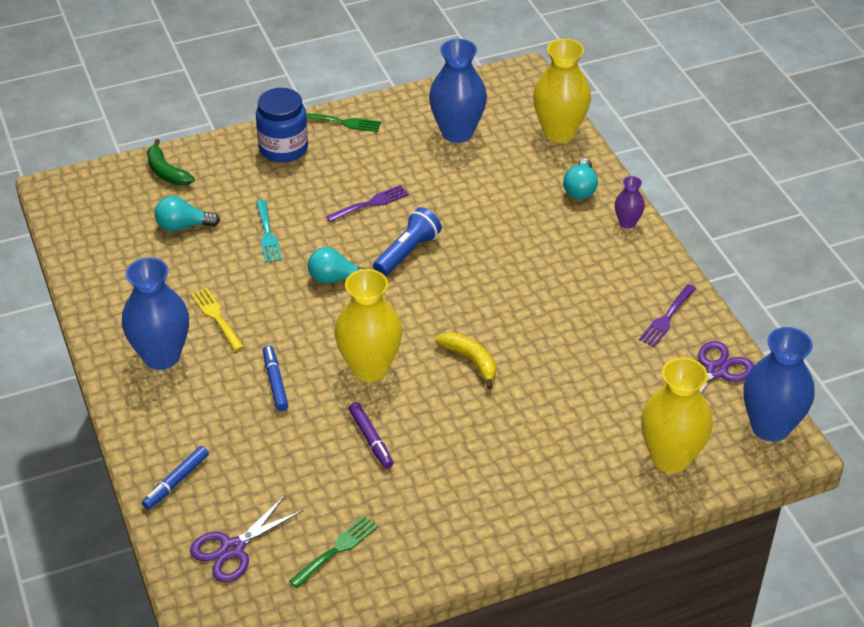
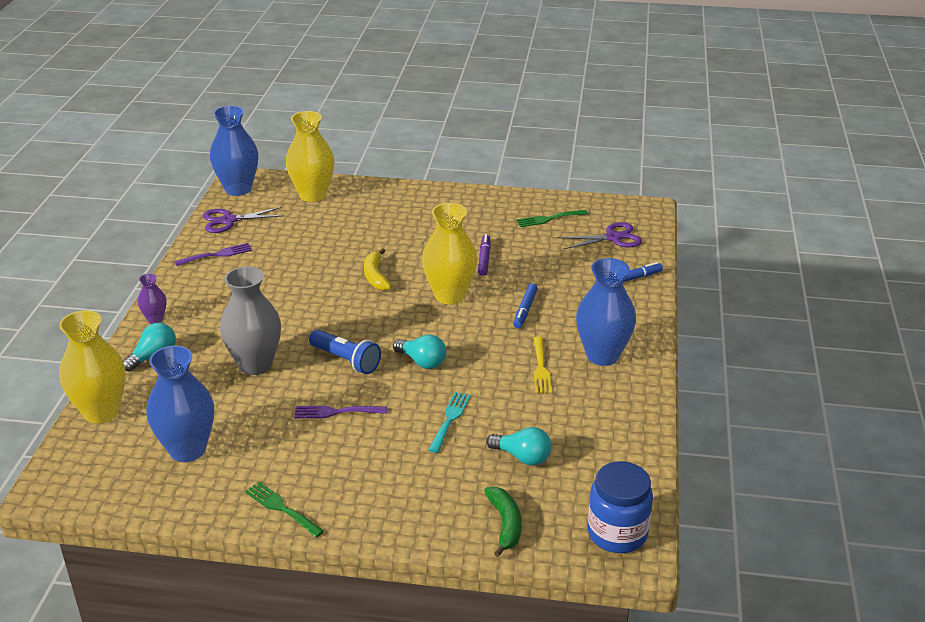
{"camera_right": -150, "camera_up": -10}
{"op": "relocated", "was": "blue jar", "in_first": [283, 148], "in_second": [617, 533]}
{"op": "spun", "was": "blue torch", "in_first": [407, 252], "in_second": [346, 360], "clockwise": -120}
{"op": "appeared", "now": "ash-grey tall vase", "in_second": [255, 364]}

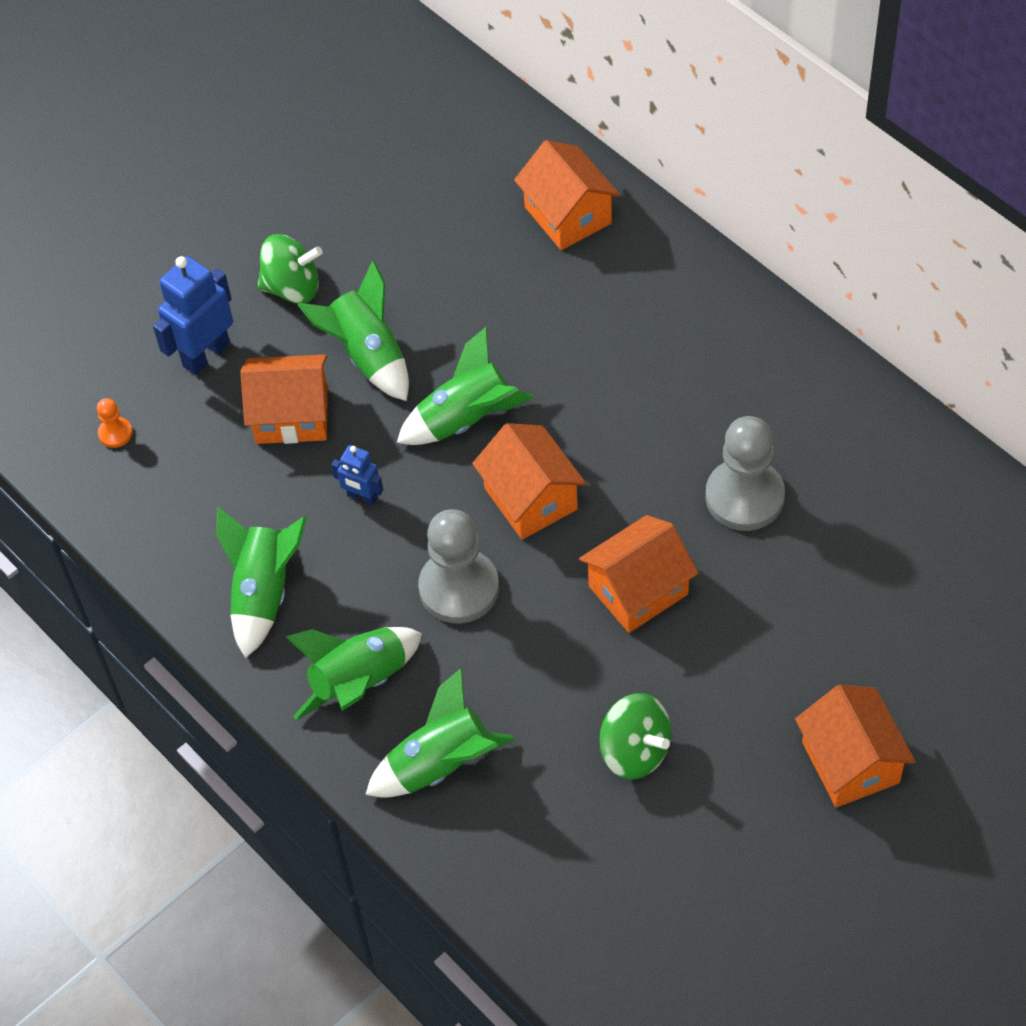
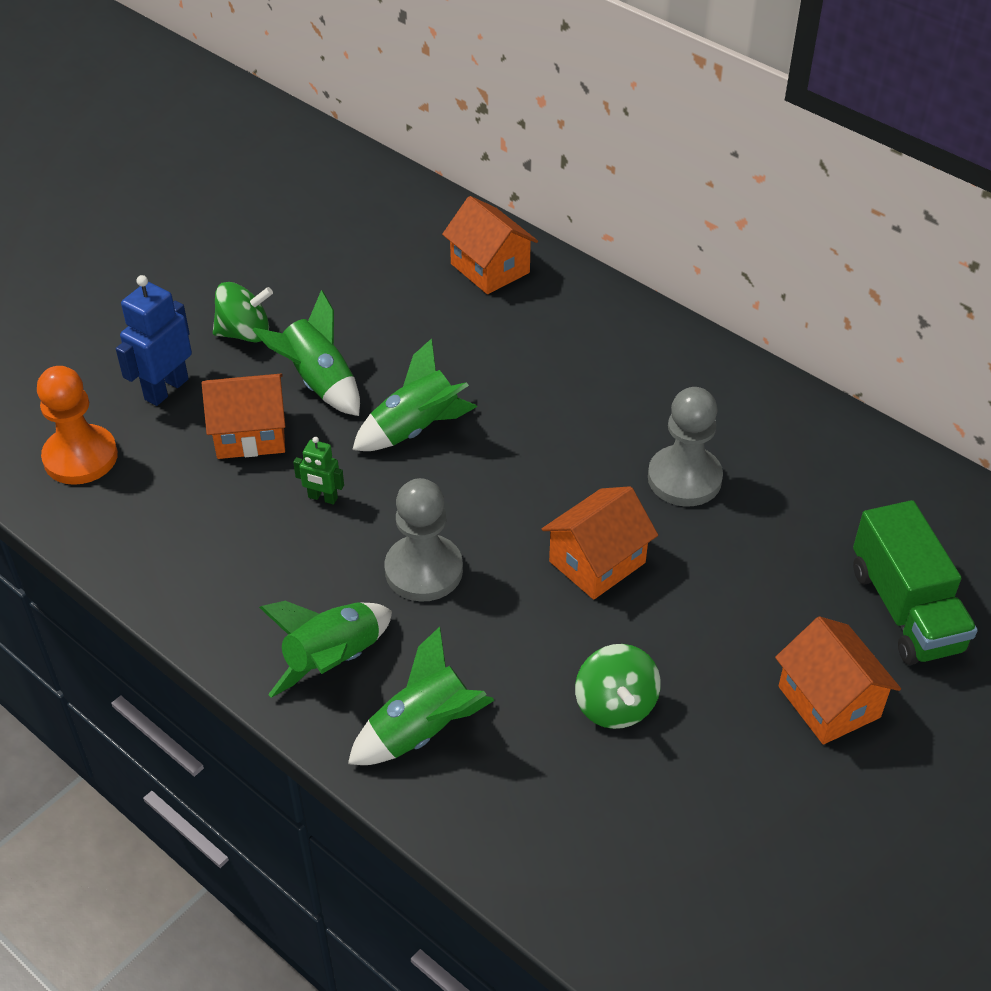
{"camera_right": -10, "camera_up": -10}
{"op": "size", "was": "orange-coloured chess pawn", "in_first": [115, 433], "in_second": [80, 457], "ratio": 2.24}
{"op": "missing", "was": "emerald rocket", "in_first": [263, 593]}
{"op": "colour", "was": "blue robot figure", "now": "emerald robot figure", "in_first": [362, 497], "in_second": [322, 498]}
{"op": "missing", "was": "orange-coloured toy house", "in_first": [530, 498]}
{"op": "spun", "was": "emerald toy top", "in_first": [635, 751], "in_second": [615, 705], "clockwise": 45}
{"op": "appeared", "now": "emerald lorry", "in_second": [905, 609]}

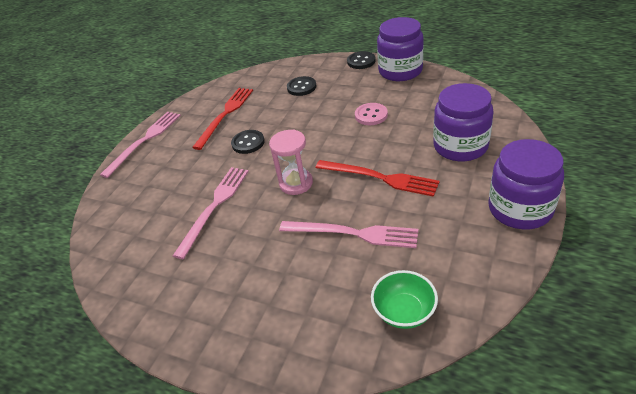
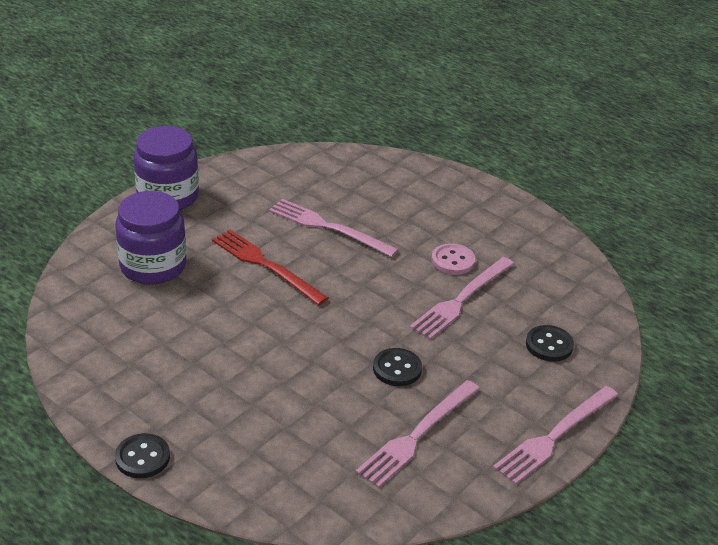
{"camera_right": -170, "camera_up": -5}
{"op": "colour", "was": "crimson dinner fork", "now": "rosy dinner fork", "in_first": [225, 115], "in_second": [417, 435]}
{"op": "missing", "was": "rosy hourglass", "in_first": [296, 183]}
{"op": "relocated", "was": "jet-black button", "in_first": [301, 87], "in_second": [549, 345]}
{"op": "relocated", "was": "rosy button", "in_first": [371, 115], "in_second": [453, 261]}
{"op": "missing", "was": "emerald serving bowl", "in_first": [404, 311]}
{"op": "missing", "was": "purple jar", "in_first": [400, 71]}

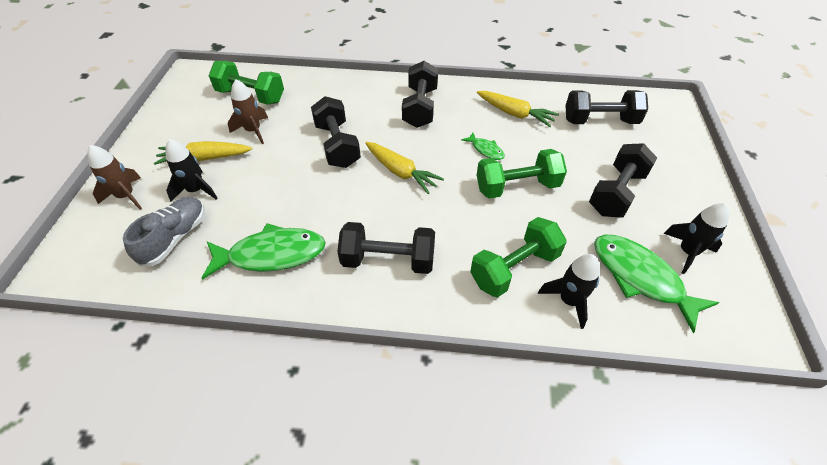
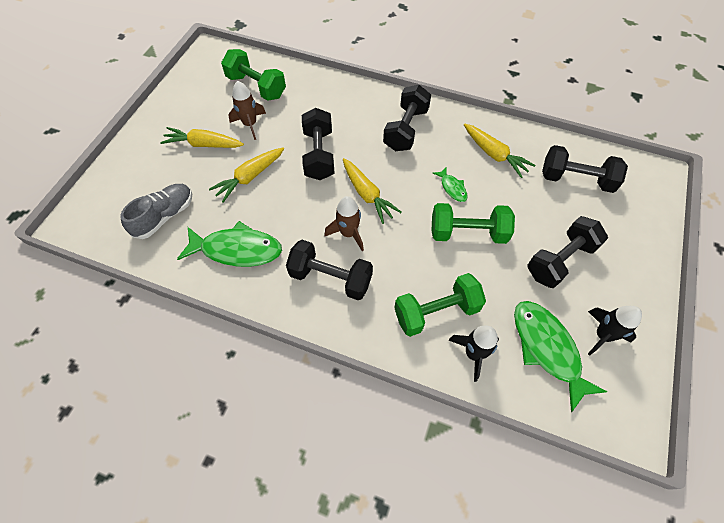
{"camera_right": 15, "camera_up": 10}
{"op": "relocated", "was": "dark brown rocket", "in_first": [126, 196], "in_second": [348, 233]}
{"op": "missing", "was": "jet-black rocket", "in_first": [196, 190]}
{"op": "appeared", "now": "golden toy carrot", "in_second": [249, 177]}

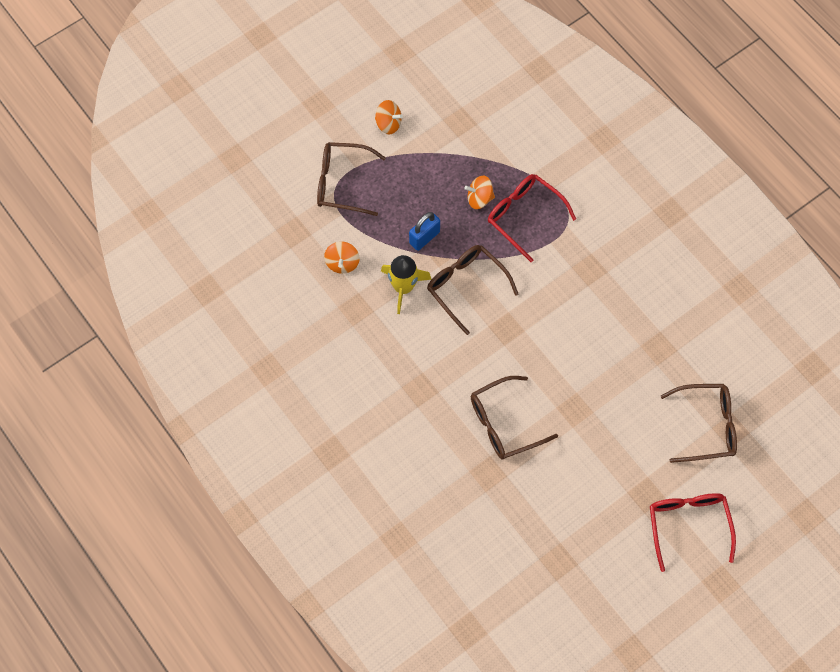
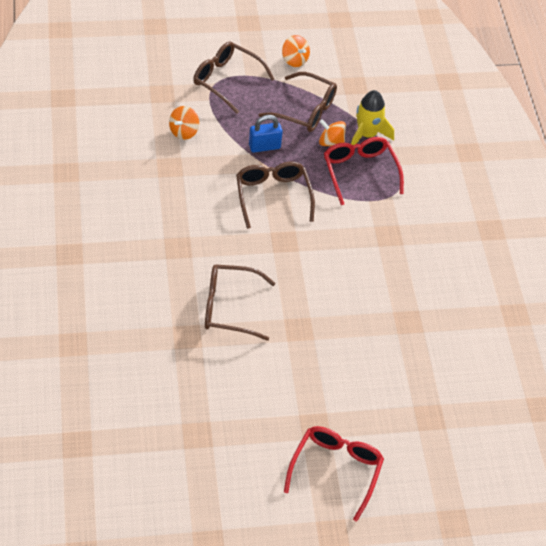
{"camera_right": 25, "camera_up": -15}
{"op": "relocated", "was": "golden rocket", "in_first": [403, 287], "in_second": [367, 135]}
{"op": "relocated", "was": "dark brown glasses", "in_first": [706, 426], "in_second": [305, 110]}

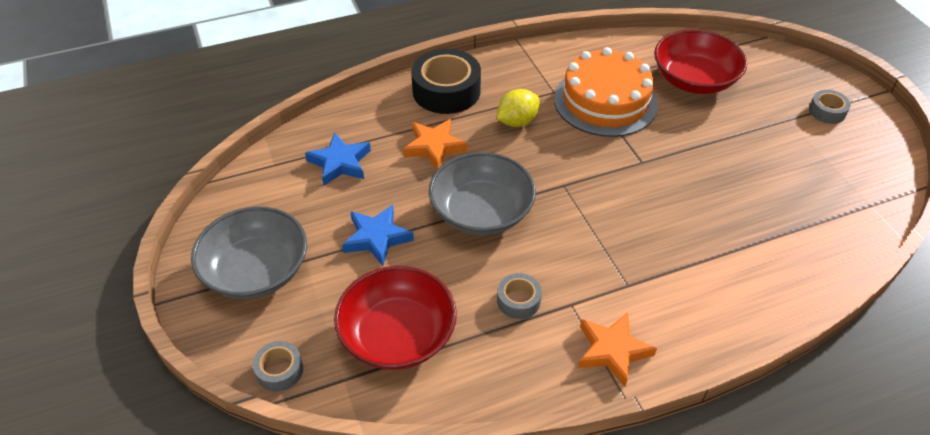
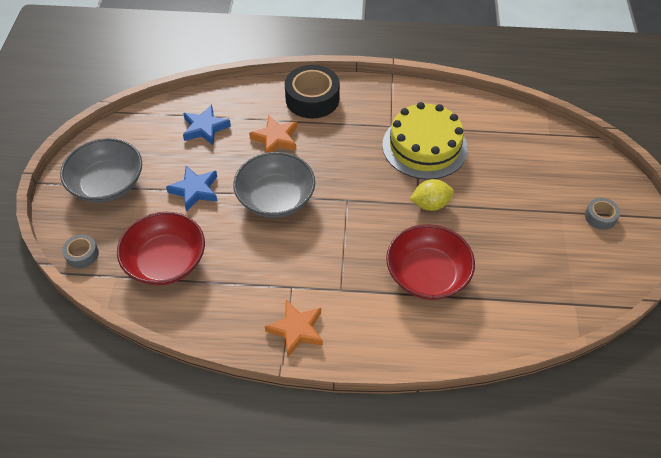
{"camera_right": 25, "camera_up": 5}
{"op": "relocated", "was": "golden lemon", "in_first": [517, 121], "in_second": [430, 204]}
{"op": "missing", "was": "ash-grey roll of tape", "in_first": [518, 300]}
{"op": "colour", "was": "orange-coloured cake", "now": "golden cake", "in_first": [605, 101], "in_second": [424, 146]}
{"op": "relocated", "was": "crimson serving bowl", "in_first": [694, 80], "in_second": [427, 275]}

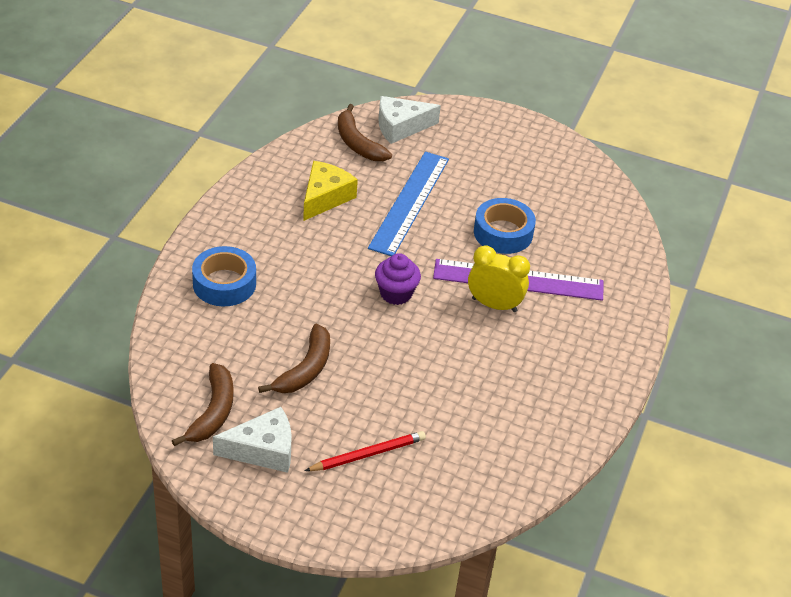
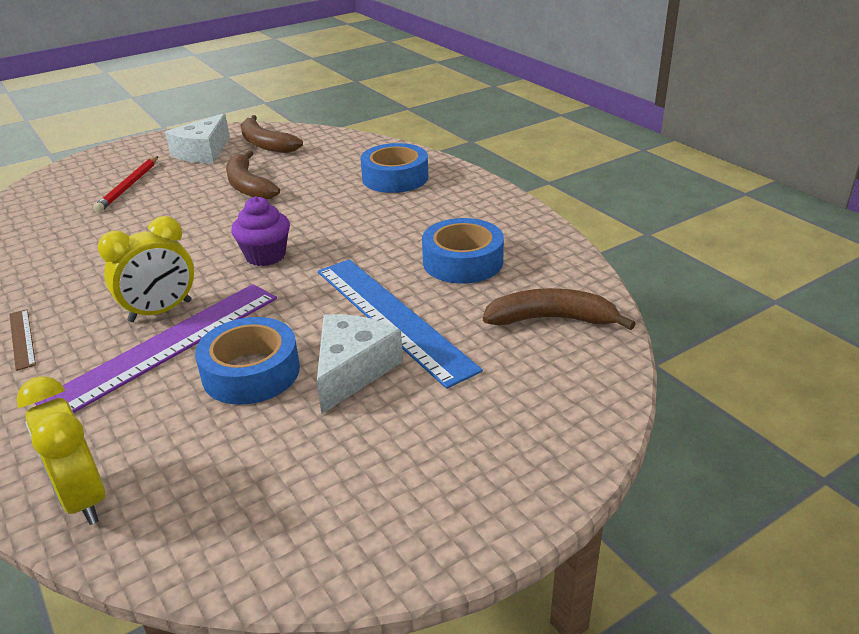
{"camera_right": 130, "camera_up": -10}
{"op": "exchanged", "was": "golden cheese wedge", "now": "blue roll of tape", "in_first": [325, 197], "in_second": [462, 262]}
{"op": "relocated", "was": "pure white cheese wedge", "in_first": [401, 127], "in_second": [352, 370]}
{"op": "appeared", "now": "dark brown ruler", "in_second": [22, 338]}
{"op": "appeared", "now": "golden clock", "in_second": [83, 498]}

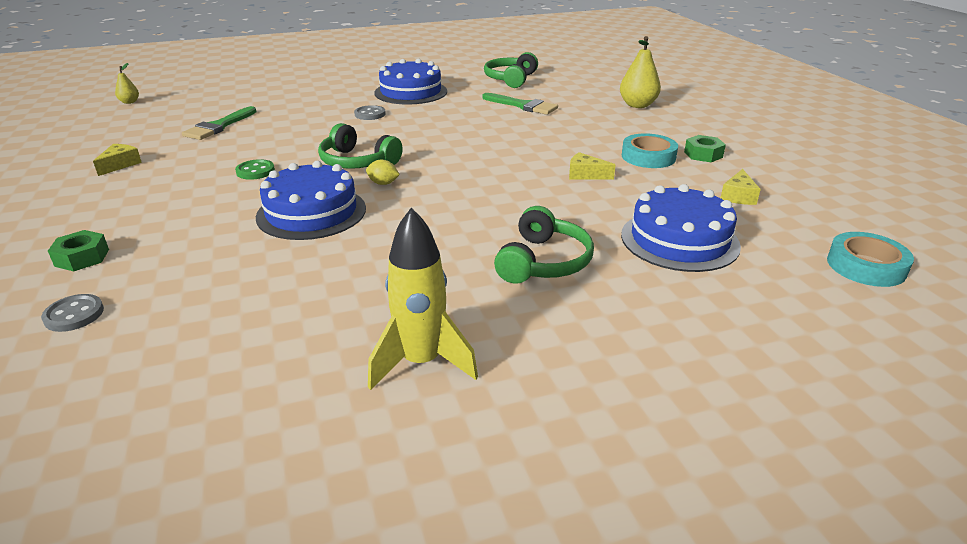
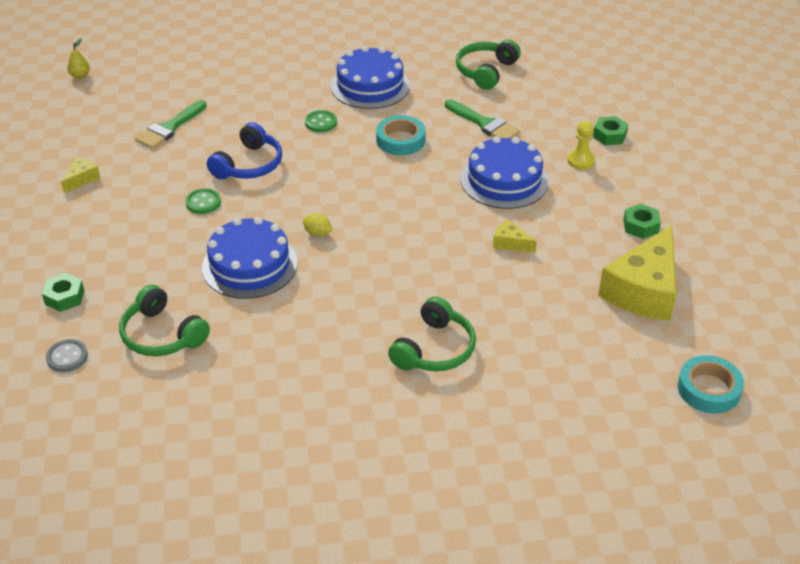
{"camera_right": 10, "camera_up": 10}
{"op": "relocated", "was": "emerald headset", "in_first": [357, 162], "in_second": [162, 335]}
{"op": "colour", "was": "ash-grey button", "now": "emerald button", "in_first": [370, 114], "in_second": [321, 123]}
{"op": "missing", "was": "golden rocket", "in_first": [421, 363]}
{"op": "exchanged", "was": "golden toy pear", "now": "emerald nut", "in_first": [637, 105], "in_second": [609, 135]}
{"op": "relocated", "was": "blue cake", "in_first": [679, 240], "in_second": [504, 180]}
{"op": "relocated", "was": "aqua roll of tape", "in_first": [648, 157], "in_second": [400, 140]}
{"op": "size", "was": "golden cheese wedge", "in_first": [738, 196], "in_second": [644, 290], "ratio": 2.3}
{"op": "appeared", "now": "blue headset", "in_second": [248, 165]}
{"op": "appeared", "now": "golden chess pawn", "in_second": [581, 161]}

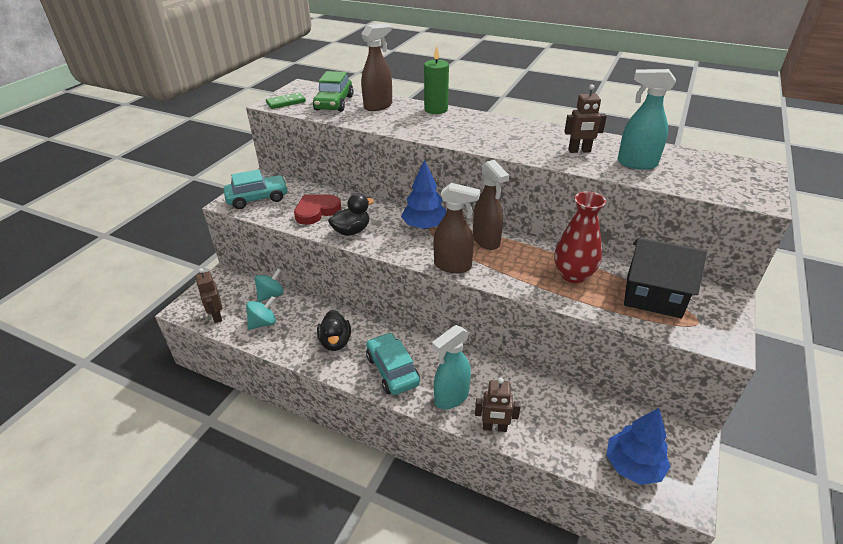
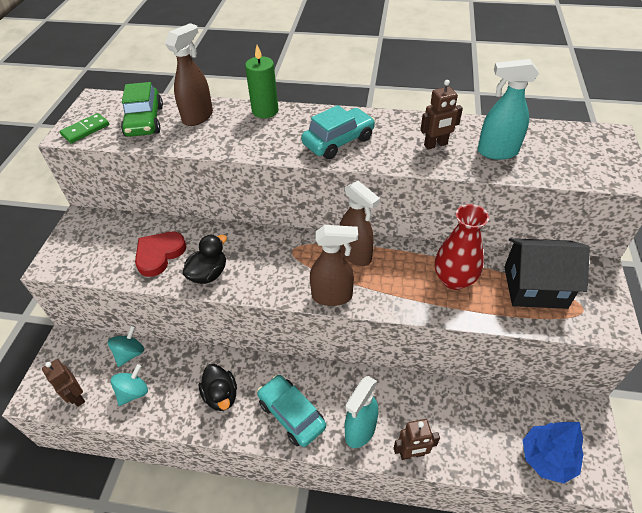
{"camera_right": -15, "camera_up": 10}
{"op": "relocated", "was": "aqua toy car", "in_first": [258, 198], "in_second": [338, 141]}
{"op": "missing", "was": "blue fir tree", "in_first": [424, 226]}

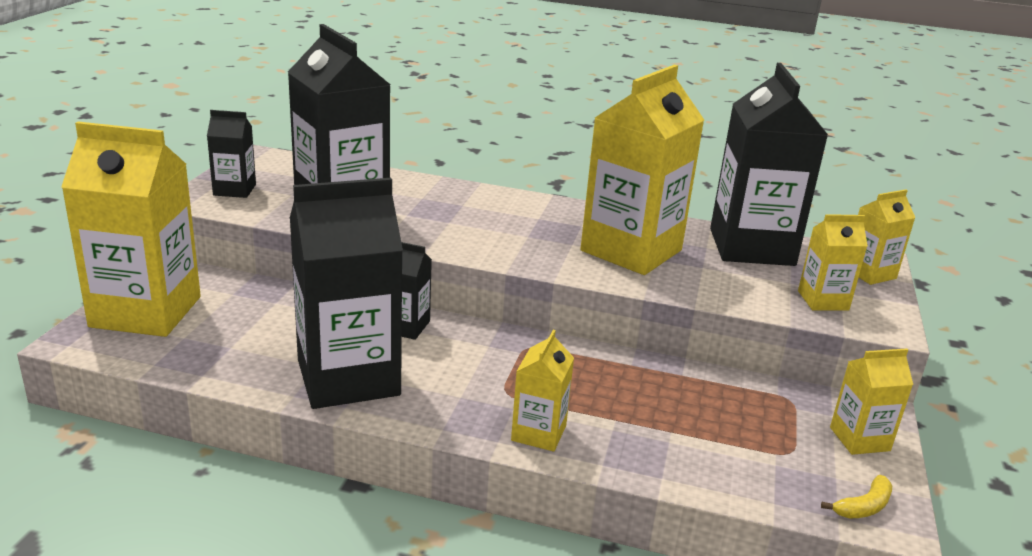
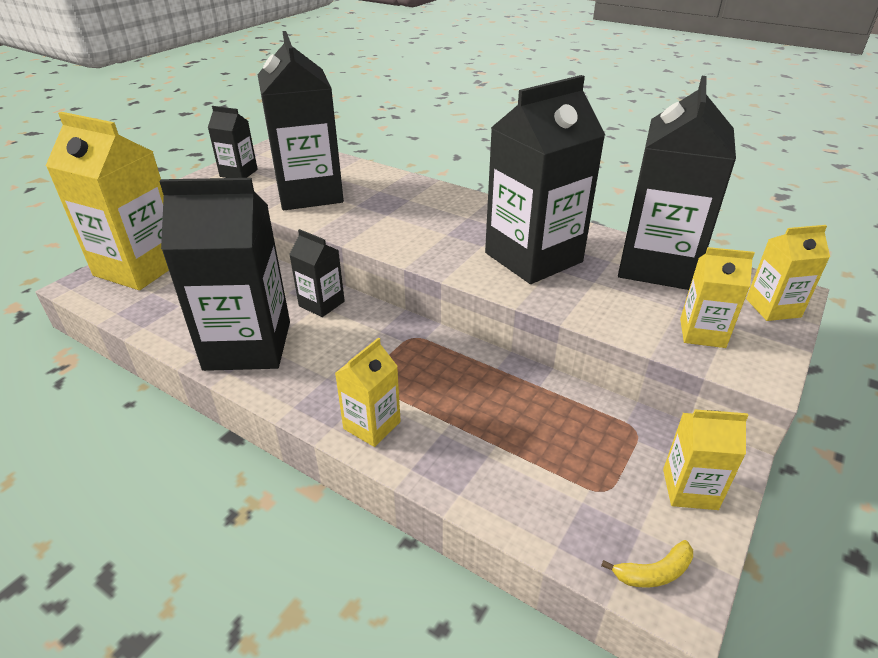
{"camera_right": 20, "camera_up": 10}
{"op": "colour", "was": "golden juice carton", "now": "jet-black juice carton", "in_first": [631, 250], "in_second": [533, 257]}

